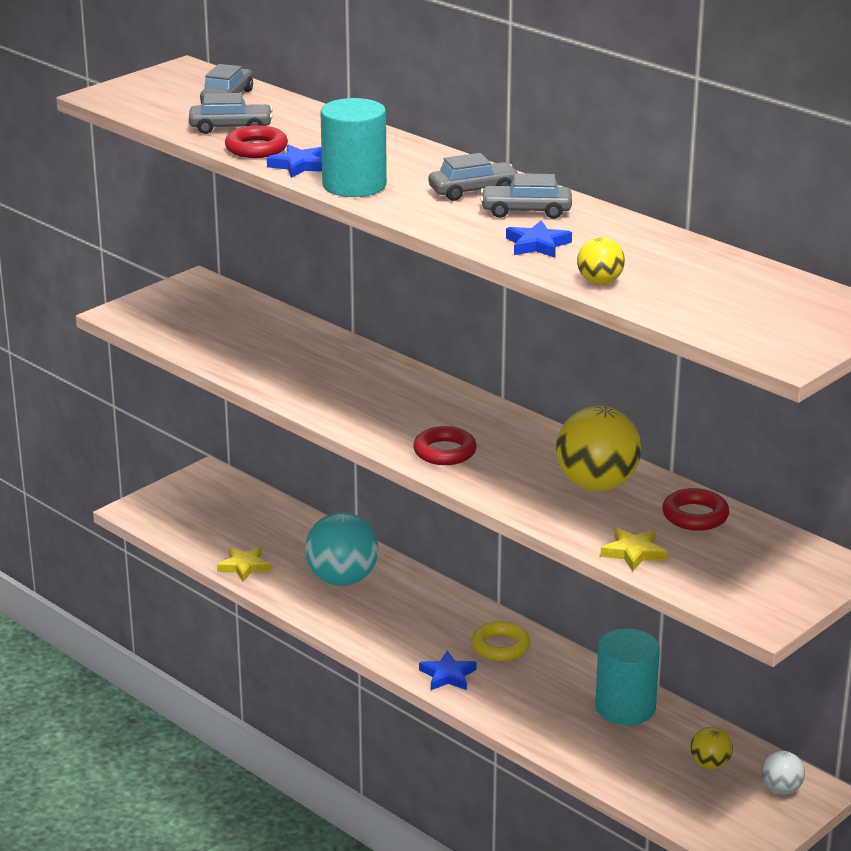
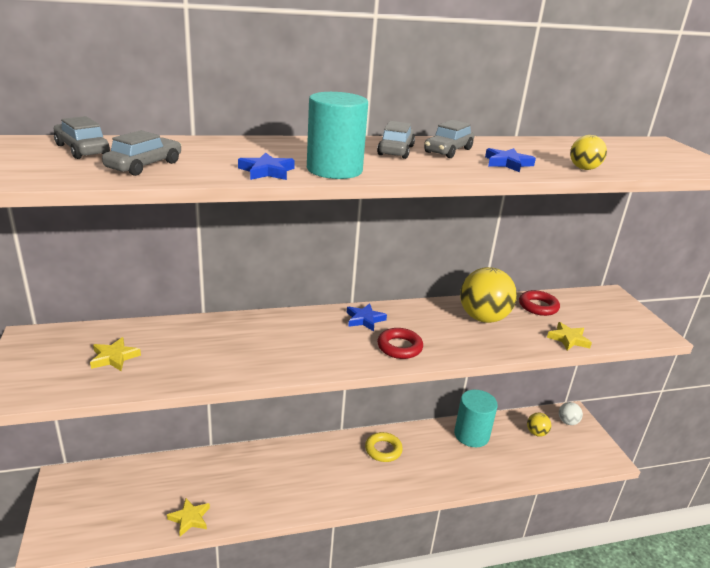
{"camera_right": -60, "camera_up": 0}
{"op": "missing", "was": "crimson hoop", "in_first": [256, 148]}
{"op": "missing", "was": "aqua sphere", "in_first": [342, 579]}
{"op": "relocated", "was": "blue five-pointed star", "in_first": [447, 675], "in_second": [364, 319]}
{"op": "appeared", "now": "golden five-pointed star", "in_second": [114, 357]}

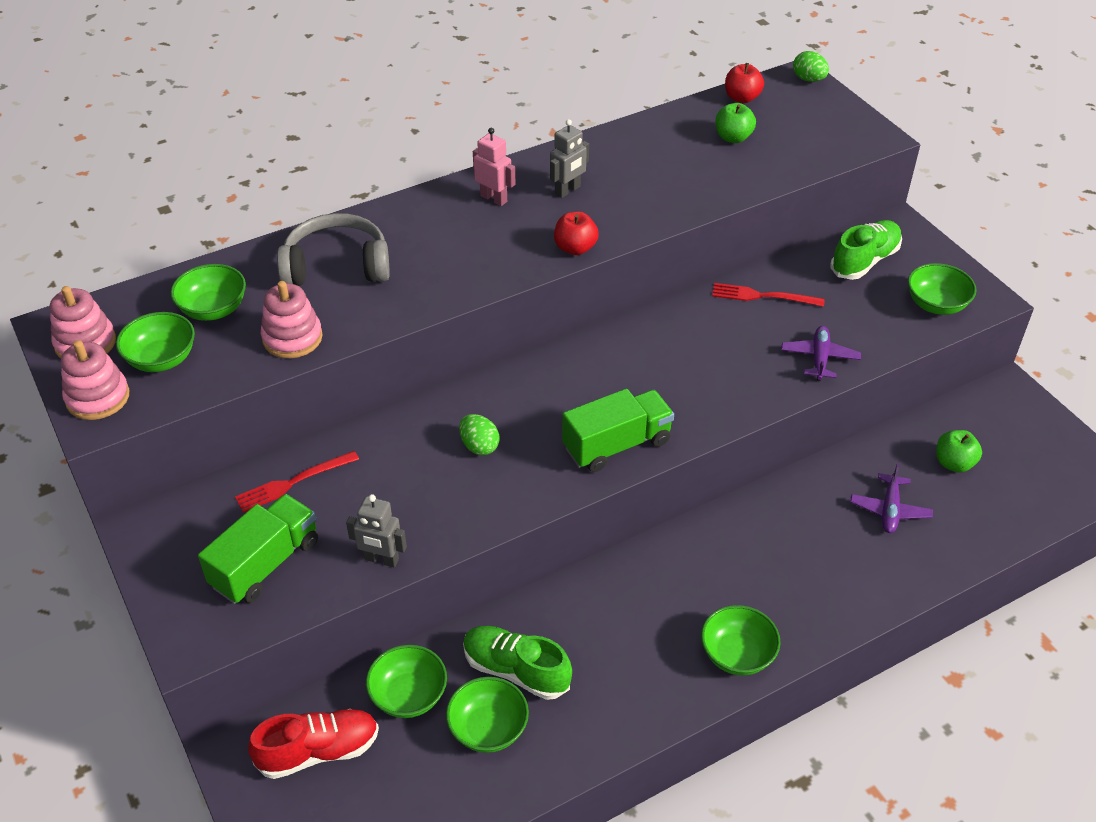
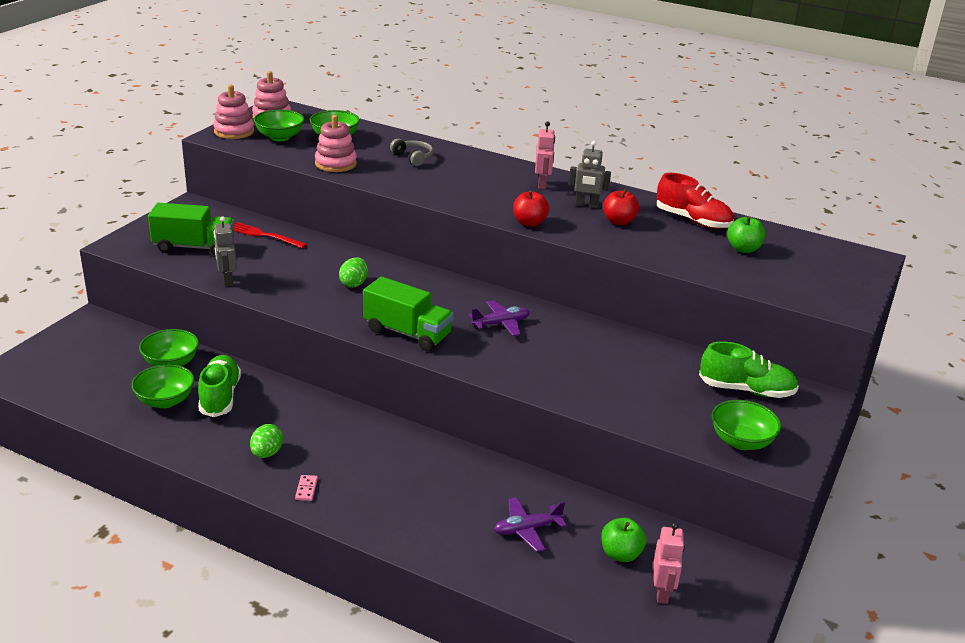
{"camera_right": 55, "camera_up": -15}
{"op": "relocated", "was": "crimson lace-up shoe", "in_first": [318, 751], "in_second": [693, 220]}
{"op": "size", "was": "ash-grey headset", "in_first": [337, 266], "in_second": [413, 158], "ratio": 0.53}
{"op": "exchanged", "was": "emerald serving bowl", "now": "rosy domino tile", "in_first": [737, 655], "in_second": [306, 489]}
{"op": "missing", "was": "crimson dinner fork", "in_first": [762, 296]}
{"op": "relocated", "was": "crimson apple", "in_first": [742, 98], "in_second": [619, 221]}
{"op": "relocated", "was": "purple plane", "in_first": [819, 358], "in_second": [501, 324]}
{"op": "relocated", "was": "emerald toy egg", "in_first": [808, 79], "in_second": [267, 453]}
{"op": "appeared", "now": "rosy robot figure", "in_second": [662, 592]}

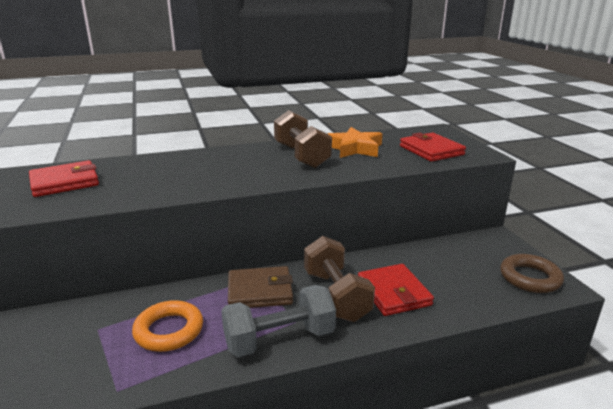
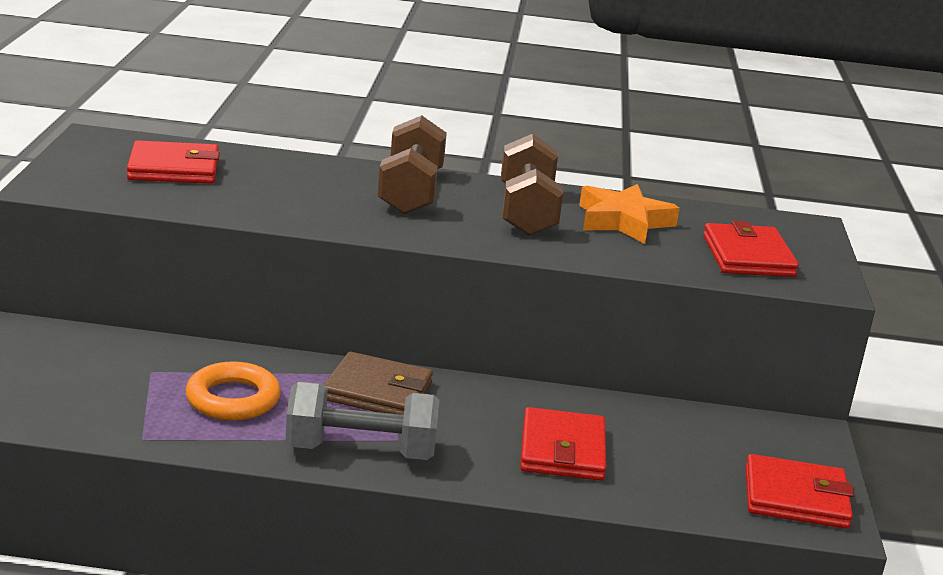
{"camera_right": 20, "camera_up": 0}
{"op": "relocated", "was": "dark brown dumbbell", "in_first": [336, 295], "in_second": [410, 192]}
{"op": "exchanged", "was": "dark brown hoop", "now": "crimson billfold", "in_first": [530, 278], "in_second": [796, 498]}

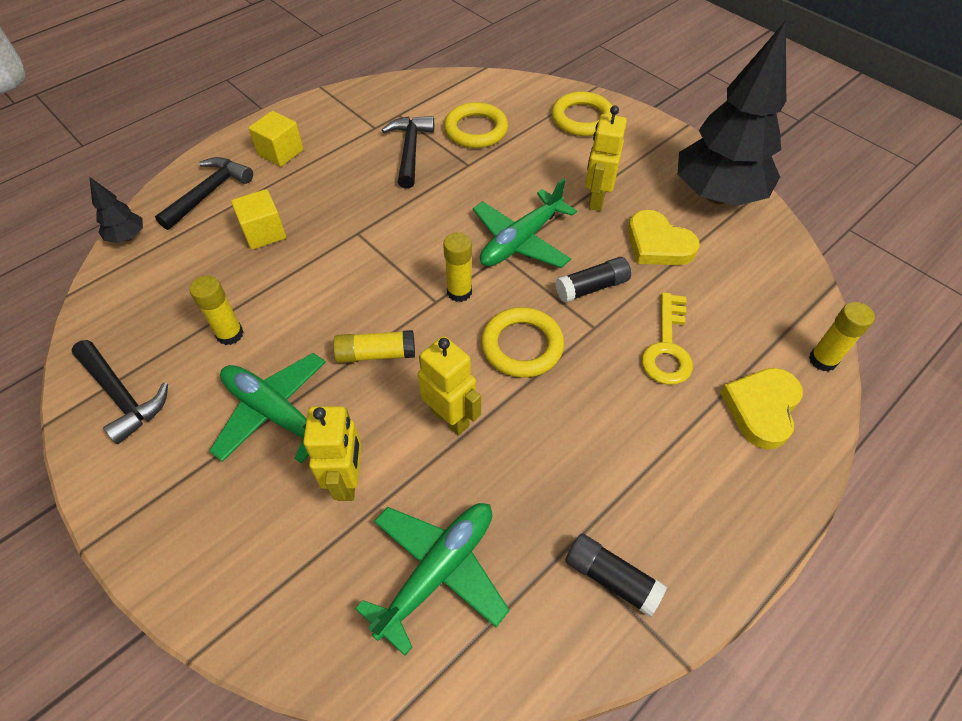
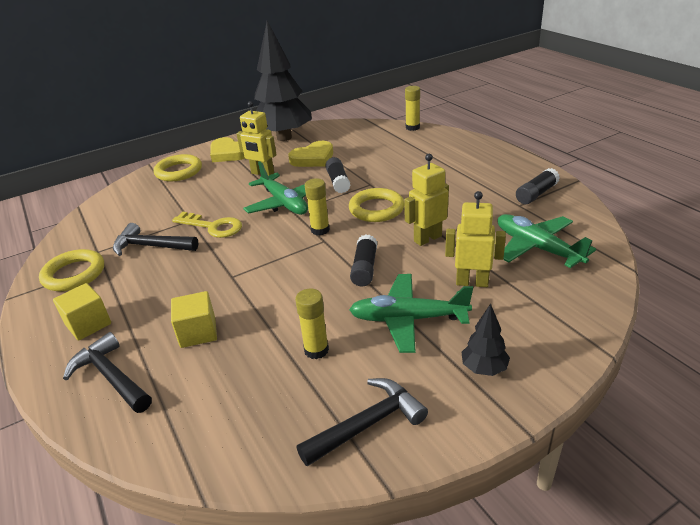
{"camera_right": -75, "camera_up": -20}
{"op": "relocated", "was": "jet-black fir tree", "in_first": [127, 237], "in_second": [484, 369]}
{"op": "spun", "was": "emerald plane", "in_first": [275, 413], "in_second": [408, 319], "clockwise": 45}
{"op": "colour", "was": "golden glue", "now": "jet-black glue", "in_first": [376, 354], "in_second": [364, 268]}
{"op": "relocated", "was": "golden hoop", "in_first": [476, 130], "in_second": [74, 274]}
{"op": "relocated", "was": "golden door key", "in_first": [667, 347], "in_second": [213, 226]}
{"op": "relocated", "was": "golden heart shape", "in_first": [761, 408], "in_second": [228, 153]}

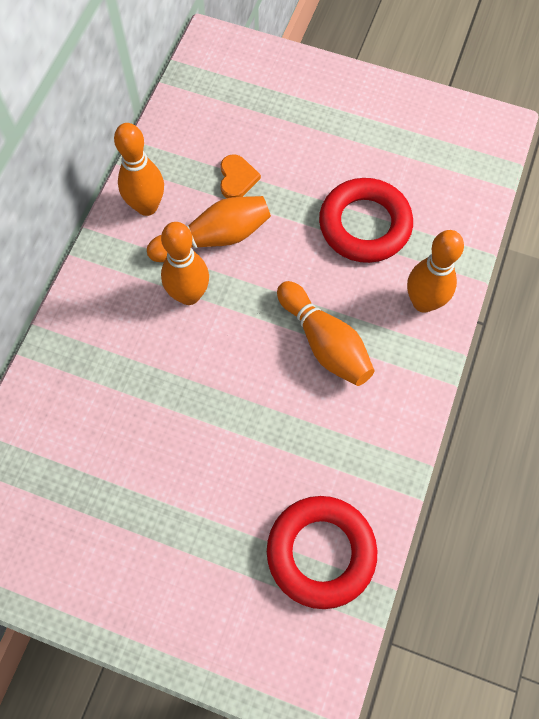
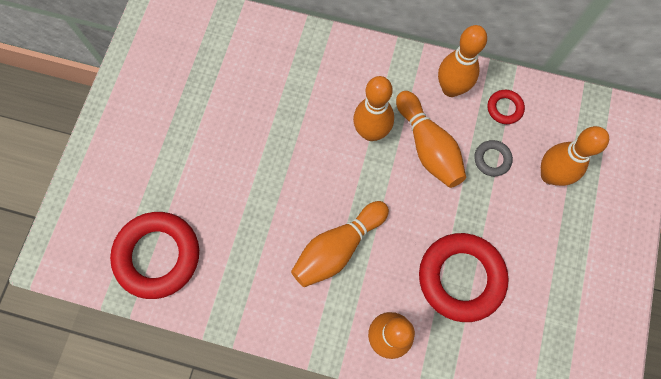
{"camera_right": 85, "camera_up": 5}
{"op": "exchanged", "was": "orange-coloured heart shape", "now": "ash-grey hoop", "in_first": [237, 178], "in_second": [492, 159]}
{"op": "appeared", "now": "crimson hoop", "in_second": [504, 108]}
{"op": "appeared", "now": "orange-coloured tenpin", "in_second": [550, 175]}

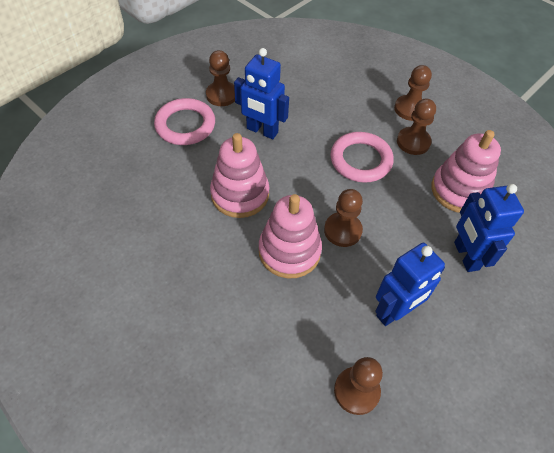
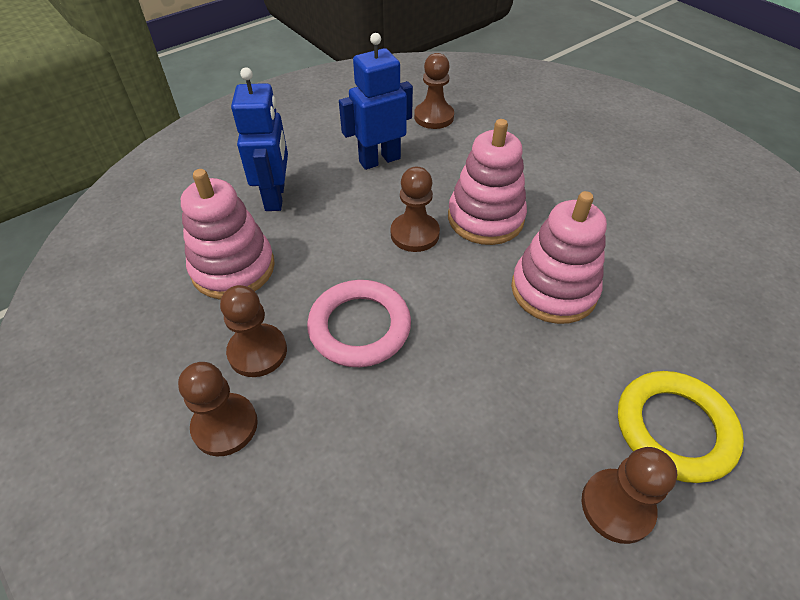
{"camera_right": -170, "camera_up": -5}
{"op": "colour", "was": "rosy hoop", "now": "golden hoop", "in_first": [185, 125], "in_second": [674, 428]}
{"op": "missing", "was": "blue robot figure", "in_first": [262, 131]}

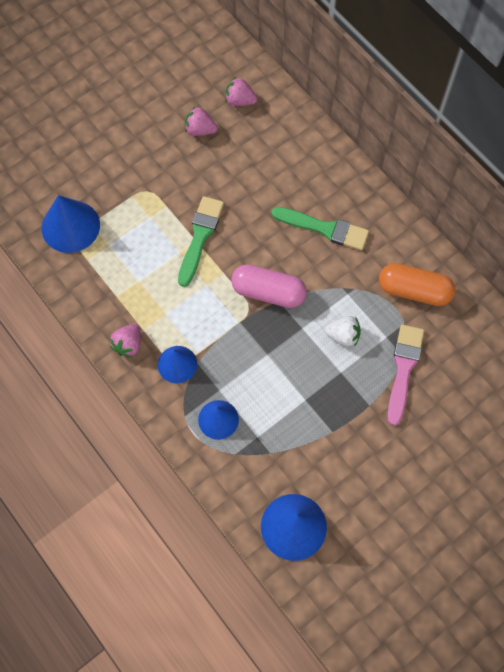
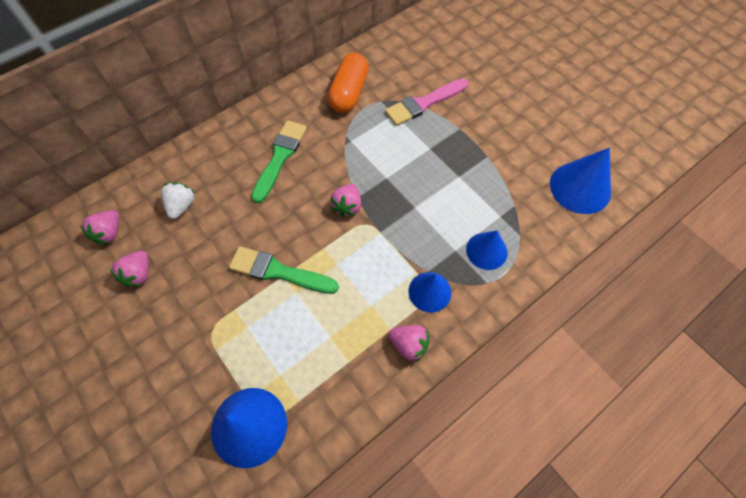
{"camera_right": -90, "camera_up": -5}
{"op": "exchanged", "was": "rosy pill", "now": "rosy strawberry", "in_first": [268, 292], "in_second": [347, 206]}
{"op": "relocated", "was": "pure white strawberry", "in_first": [343, 336], "in_second": [182, 206]}
{"op": "spun", "was": "rosy brush", "in_first": [403, 369], "in_second": [424, 103], "clockwise": -45}

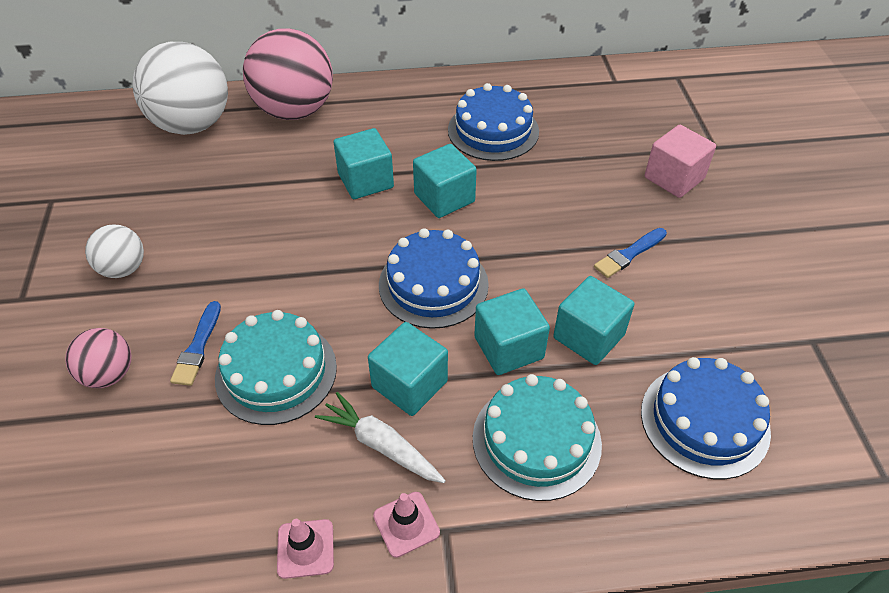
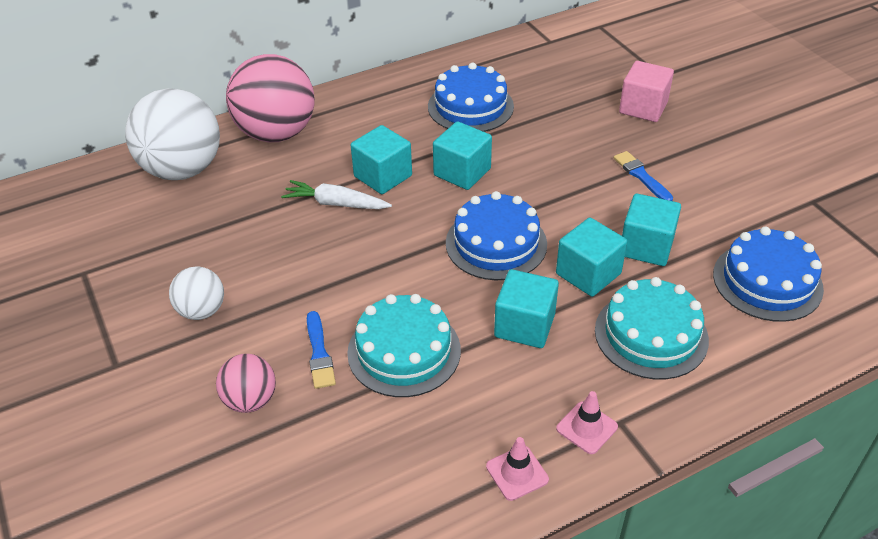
{"camera_right": -20, "camera_up": -5}
{"op": "relocated", "was": "pure white toy carrot", "in_first": [381, 445], "in_second": [336, 204]}
{"op": "spun", "was": "blue brush", "in_first": [629, 254], "in_second": [641, 176], "clockwise": 120}

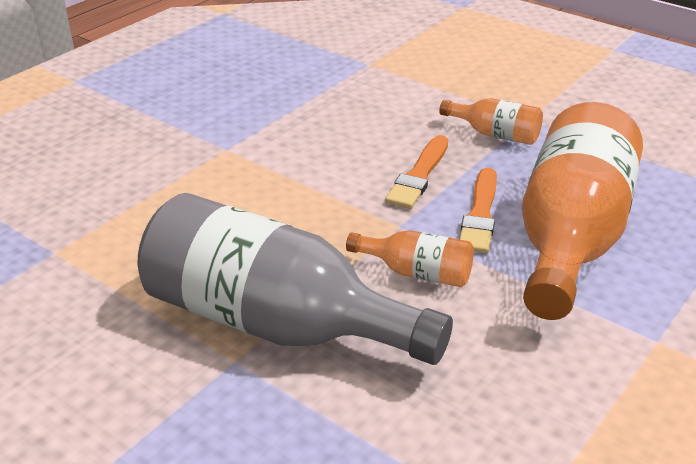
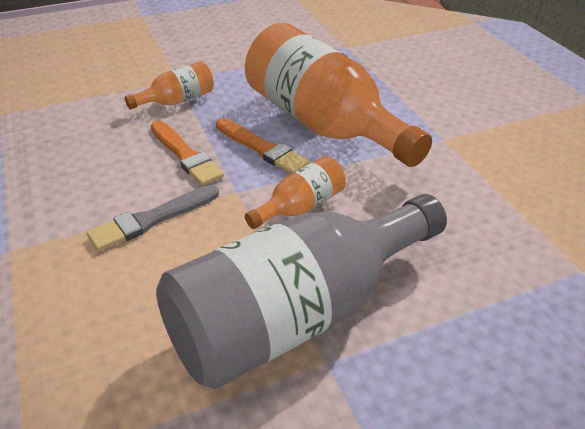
{"camera_right": -60, "camera_up": 5}
{"op": "appeared", "now": "ash-grey brush", "in_second": [152, 219]}

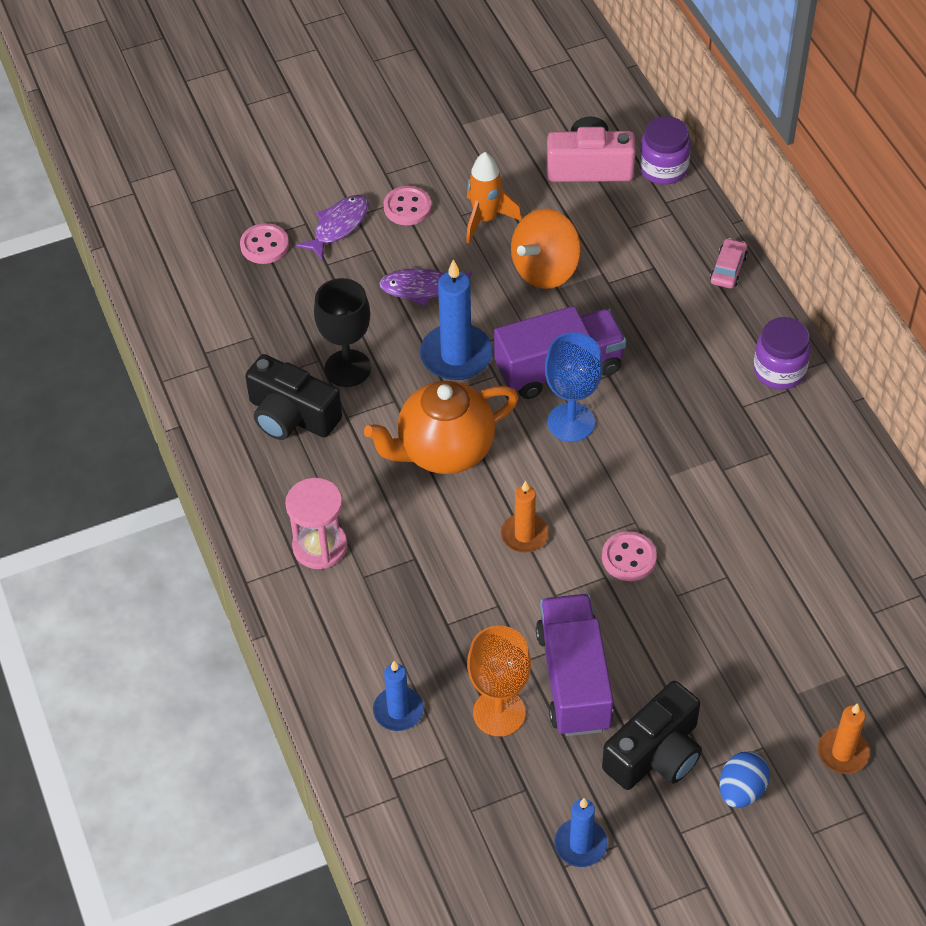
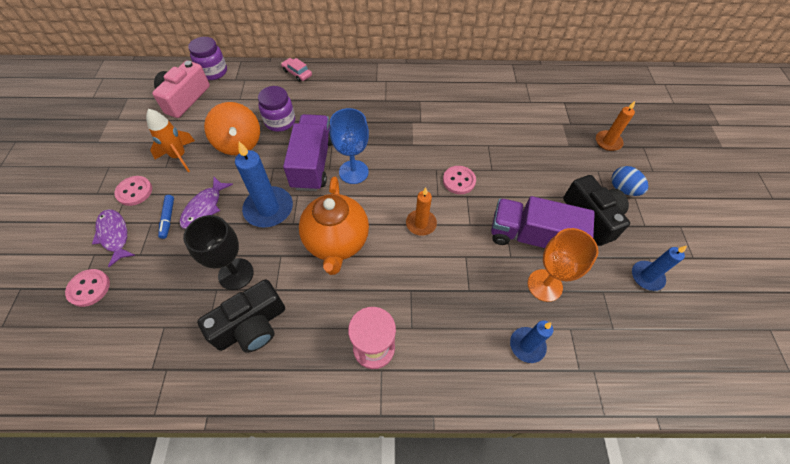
{"camera_right": -70, "camera_up": 5}
{"op": "relocated", "was": "purple jar", "in_first": [779, 371], "in_second": [280, 121]}
{"op": "appeared", "now": "blue marker", "in_second": [168, 219]}

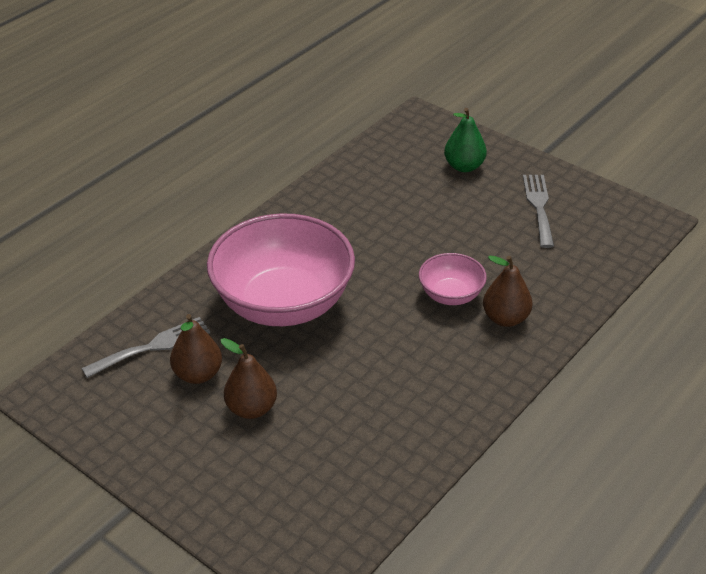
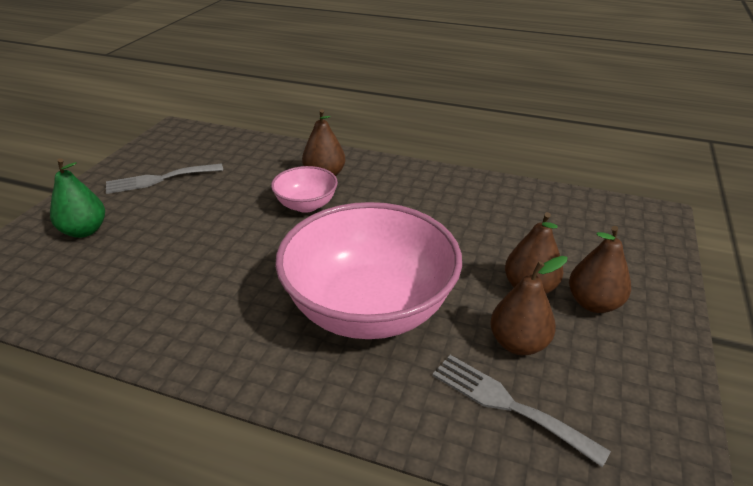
{"camera_right": -110, "camera_up": -5}
{"op": "appeared", "now": "dark brown toy pear", "in_second": [593, 303]}

